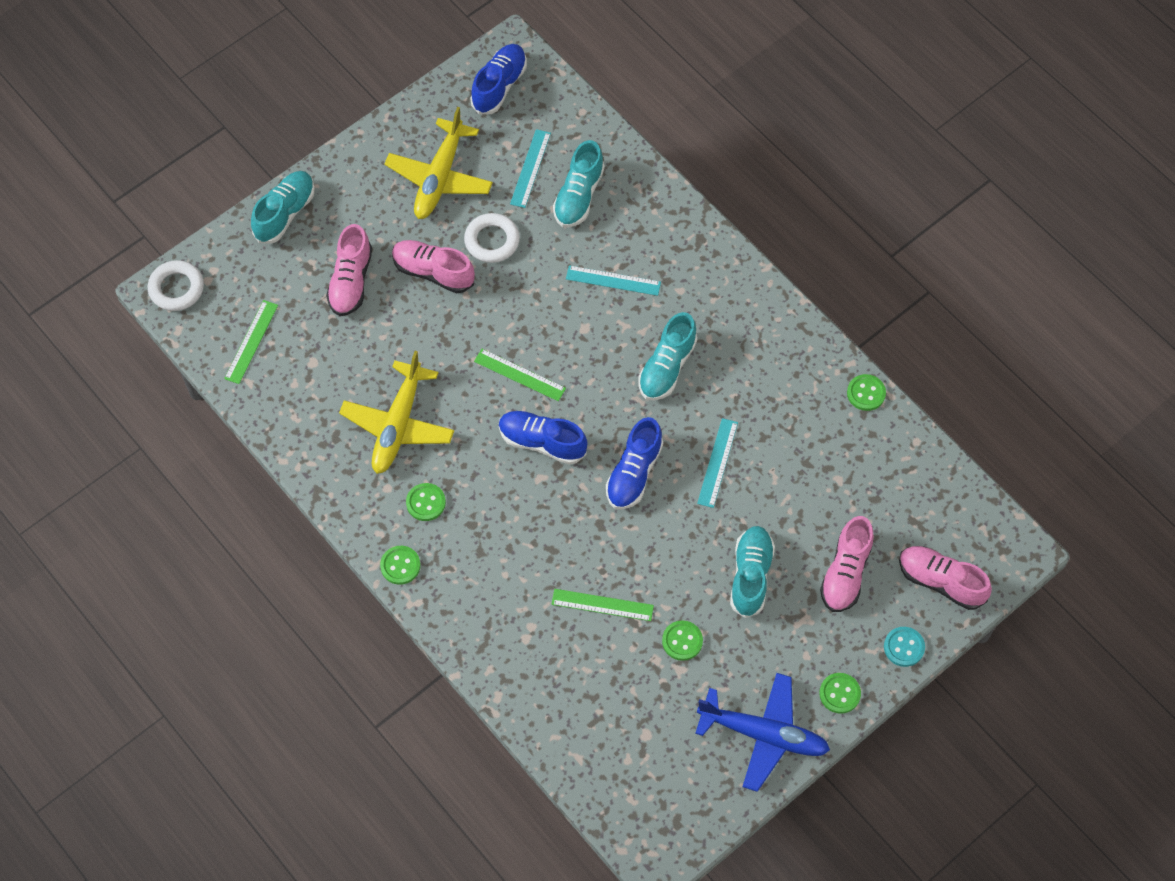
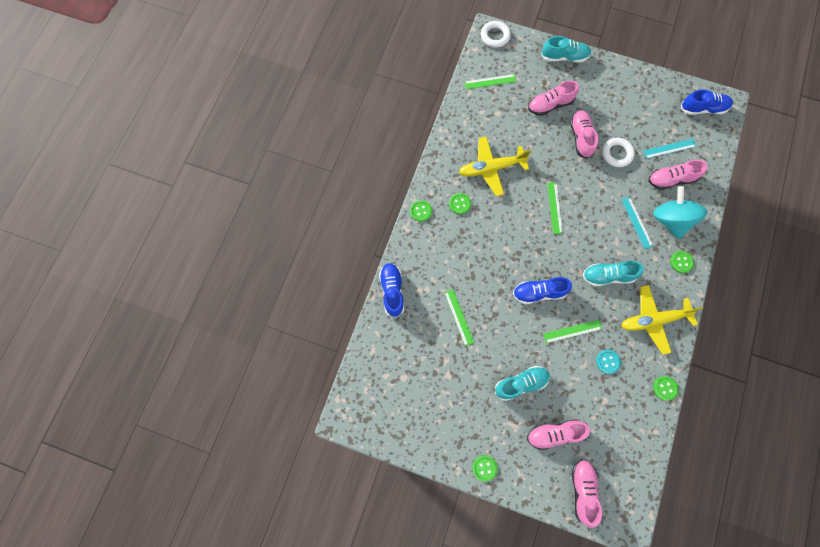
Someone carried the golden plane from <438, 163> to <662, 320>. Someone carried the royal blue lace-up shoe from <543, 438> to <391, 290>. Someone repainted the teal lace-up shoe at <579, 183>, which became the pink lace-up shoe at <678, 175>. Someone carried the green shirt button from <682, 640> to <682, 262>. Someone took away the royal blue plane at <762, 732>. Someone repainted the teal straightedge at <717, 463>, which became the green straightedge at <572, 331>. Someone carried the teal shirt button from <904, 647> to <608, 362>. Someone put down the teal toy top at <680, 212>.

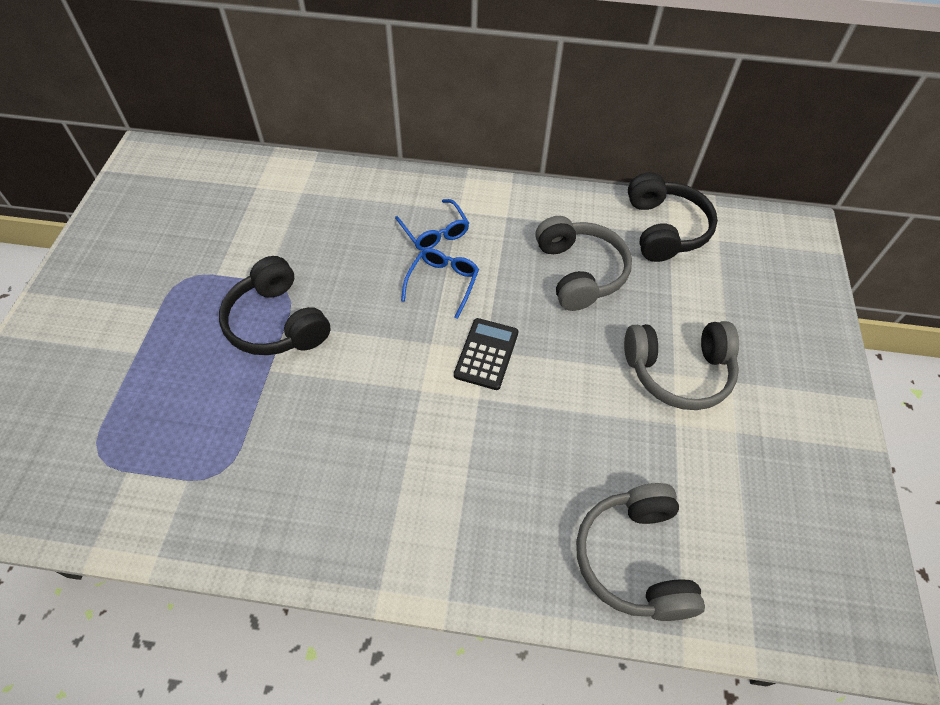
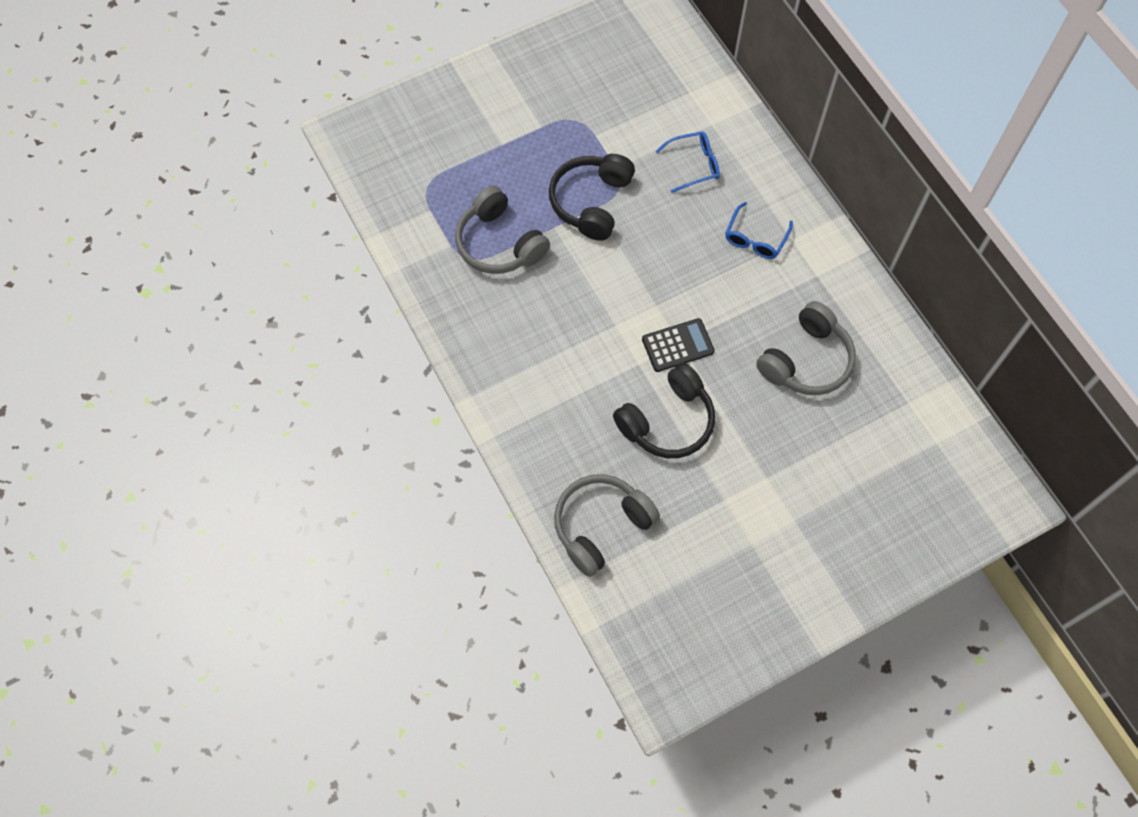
Someone carried the royal blue glasses from <440, 283> to <688, 162>. Someone carried the gray headset from <681, 365> to <502, 230>. Someone carried the ebony headset from <673, 217> to <664, 410>.

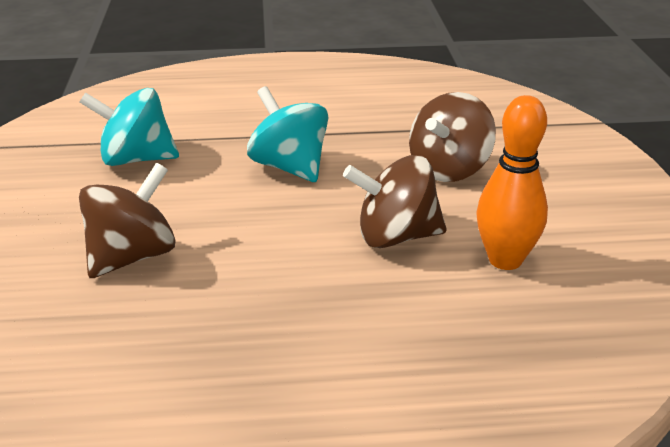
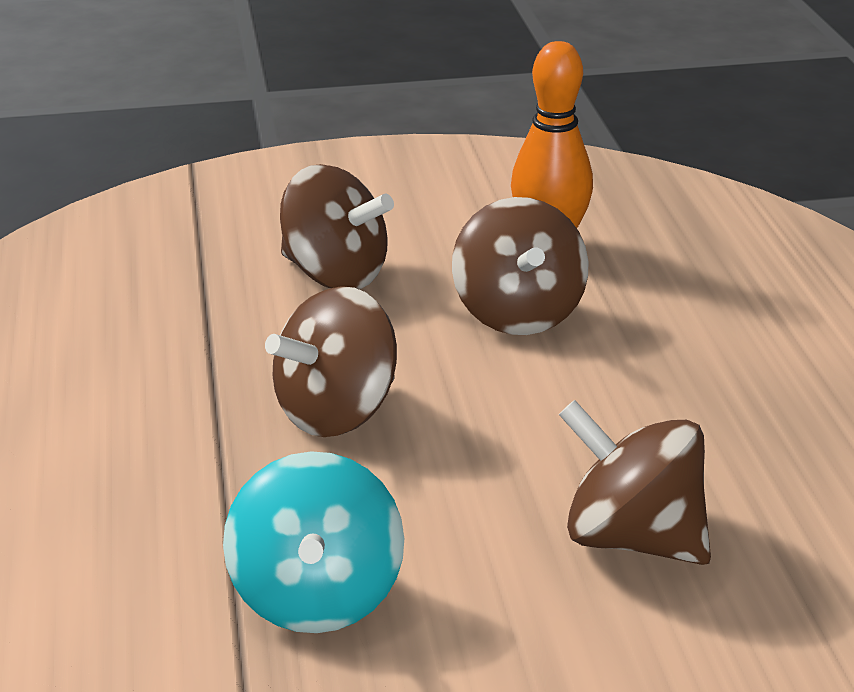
Someone repainted the teal toy top at <287, 134>, which became the brown toy top at <331, 361>.

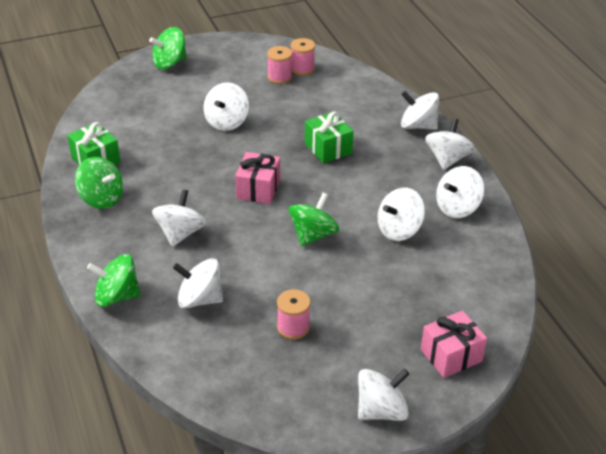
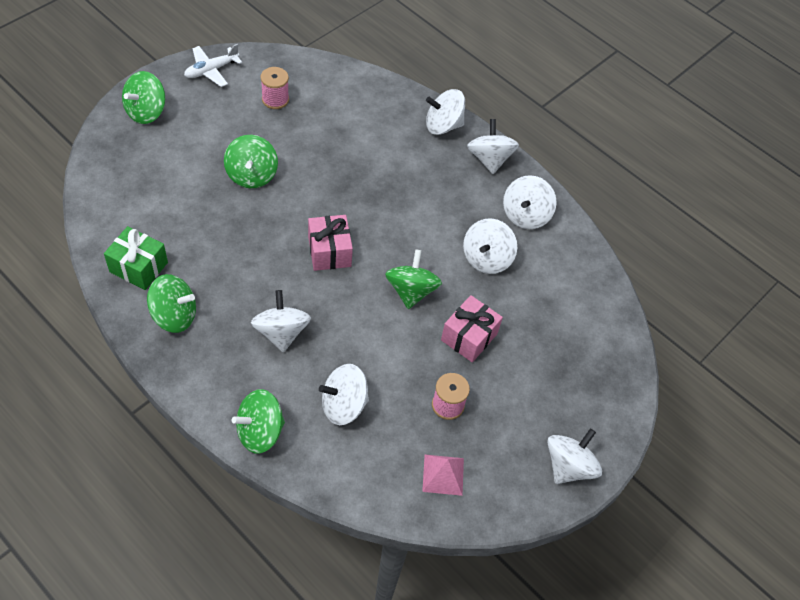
Someone repainted the white toy top at <226, 106>, which became the green toy top at <251, 162>. Someone took away the pink bobbin at <302, 57>. Someone took away the green present at <329, 137>. Someone carried the pink present from <454, 344> to <472, 328>. Someone put down the white plane at <213, 65>. Someone put down the pink pyramid at <443, 475>.

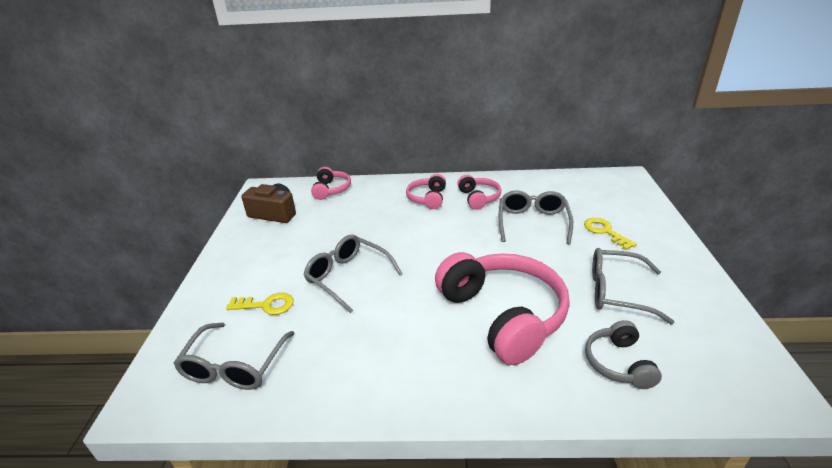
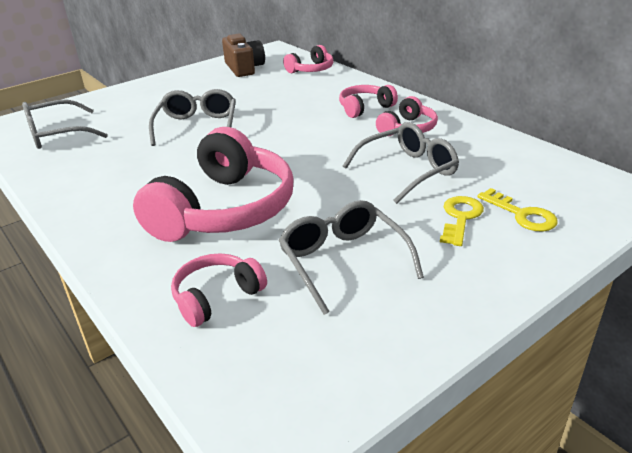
Someone carried the golden latchkey from <260, 304> to <517, 210>. Someone repainted the gray headset at <623, 354>, which became the pink headset at <219, 290>.

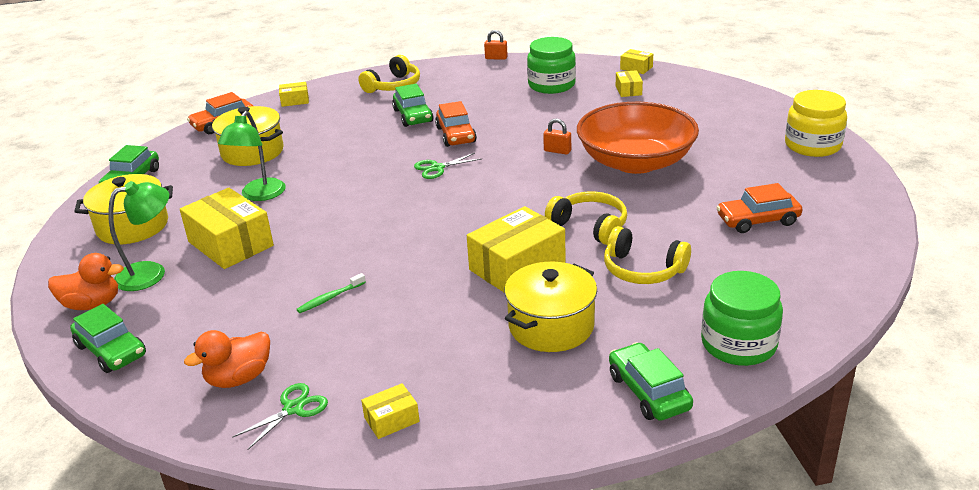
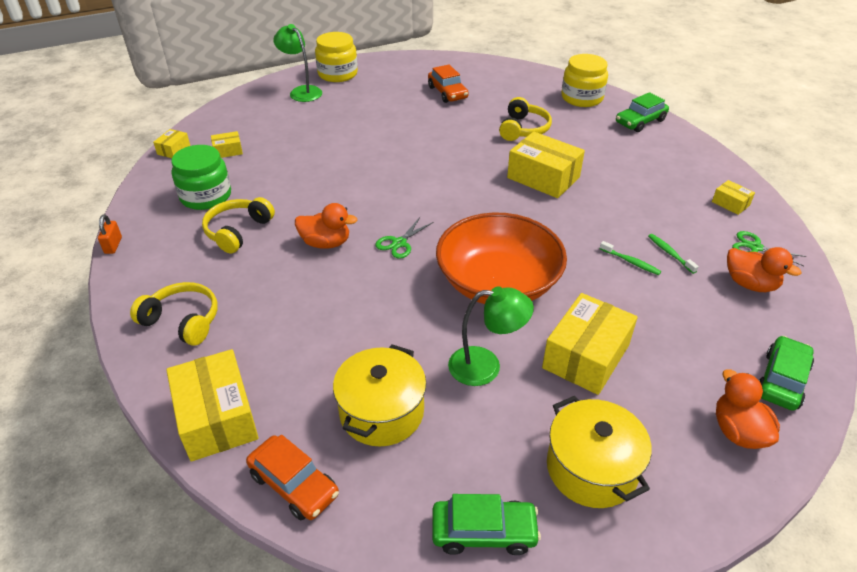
Someone carried the green lamp from <138, 236> to <297, 63>. Someone scaled the golden package at <294, 94> by 2.07. Someone took away the green automobile at <413, 105>. Someone rotated the green scissors at <447, 166> by 75 degrees clockwise. Someone swapped the bright orange automobile at <456, 124> for the bright orange duck at <326, 226>. Someone took away the golden stockpot at <550, 307>. Someone took away the bright orange padlock at <557, 137>. Someone carried the golden headset from <586, 218> to <238, 225>. Someone carried the bright orange serving bowl from <638, 138> to <501, 258>. Someone repainted the green preserve jar at <742, 318>, which became the golden preserve jar at <584, 80>. Someone put down the green tooth brush at <673, 254>.

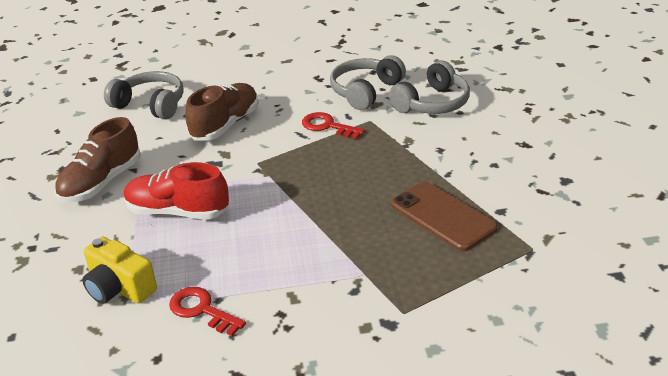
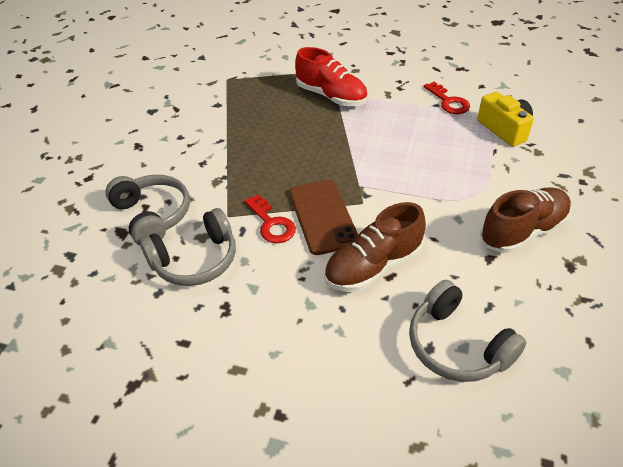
Someone carried the crimson lace-up shoe from <176, 190> to <331, 76>. Someone rotated the gray headset at <429, 87> by 75 degrees clockwise. Someone carried the brown phone from <444, 216> to <323, 217>.

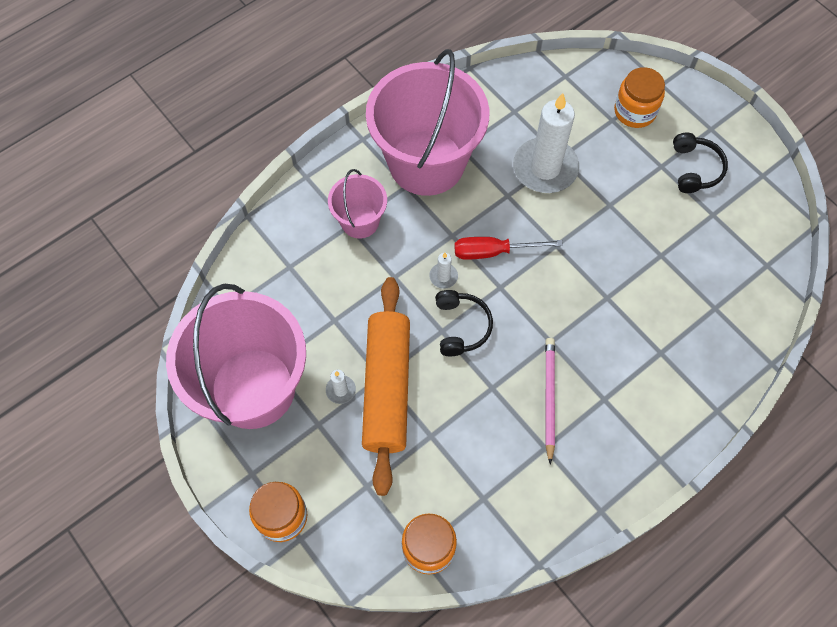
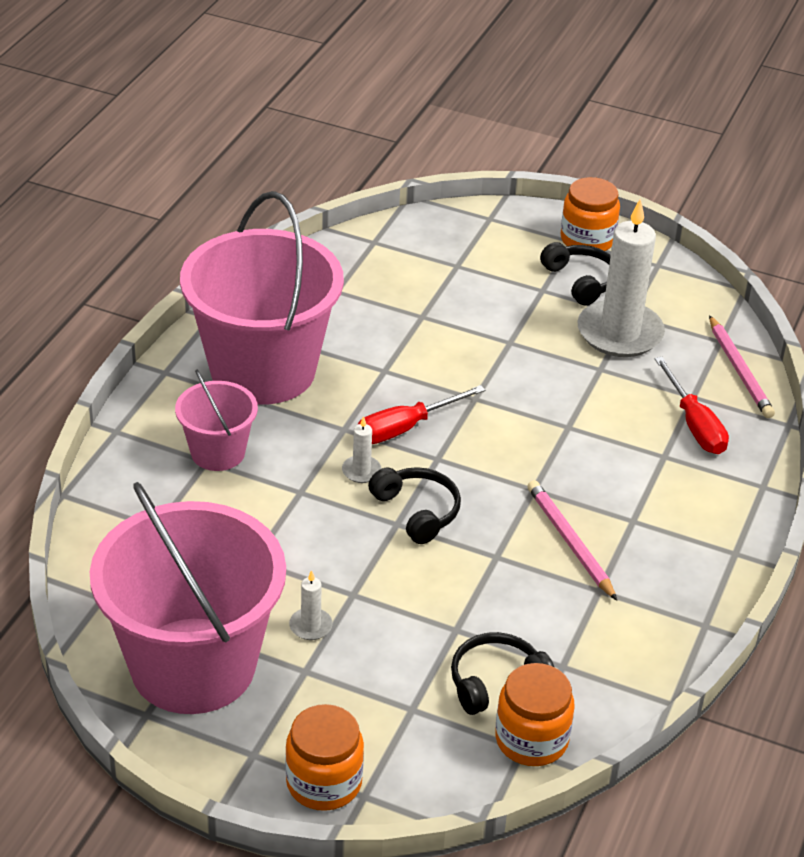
Someone took away the bright orange pastry roller at <386, 386>. Someone carried the white wax candle from <546, 143> to <621, 278>. Someone carried the bright orange preserve jar from <639, 97> to <590, 214>. Someone put down the ebony headset at <502, 673>. Someone put down the crimson flat screwdriver at <691, 405>. Someone put down the pink wooden pencil at <742, 366>.

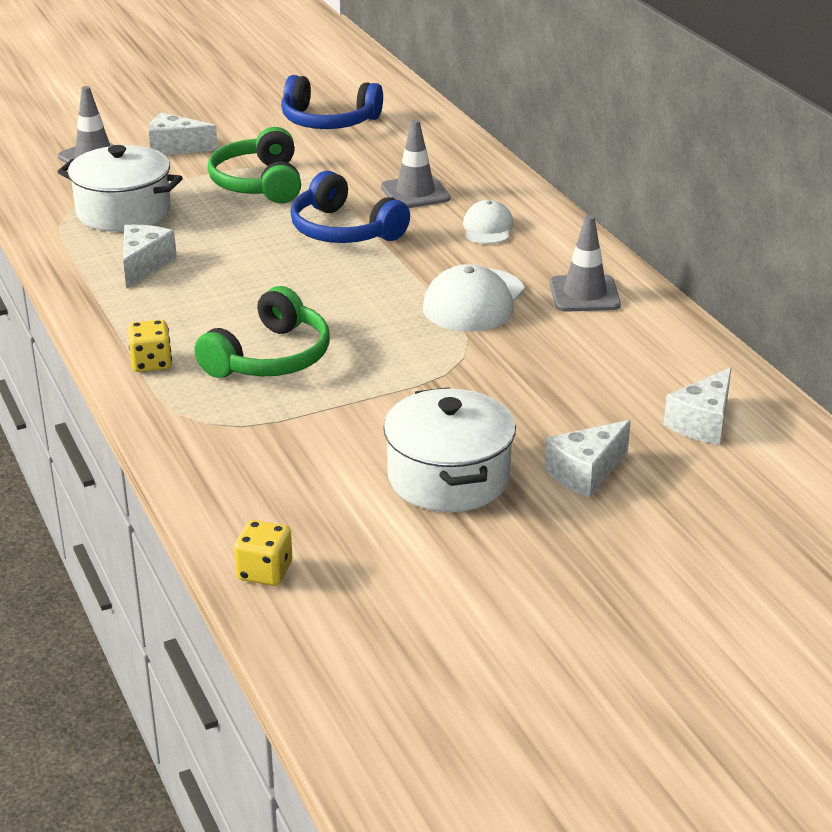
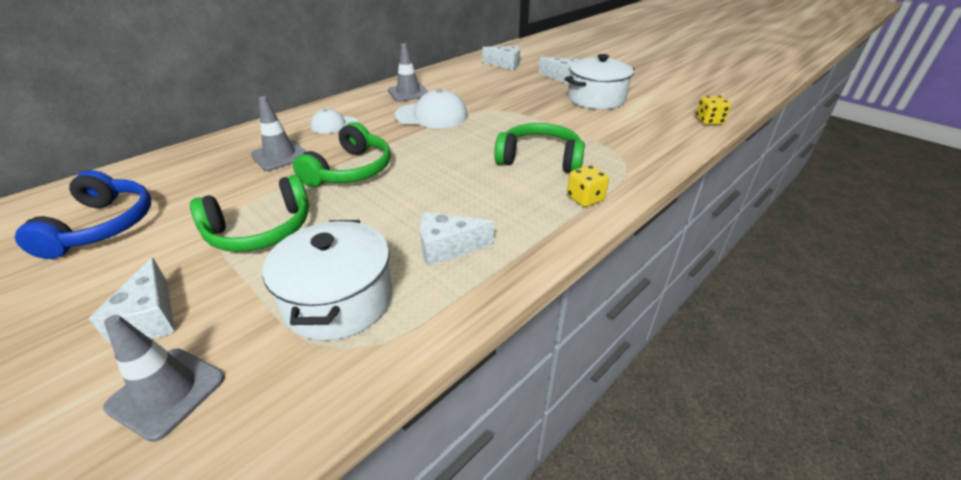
Someone repainted the royal blue headset at <350, 207>, which became the green headset at <342, 154>.

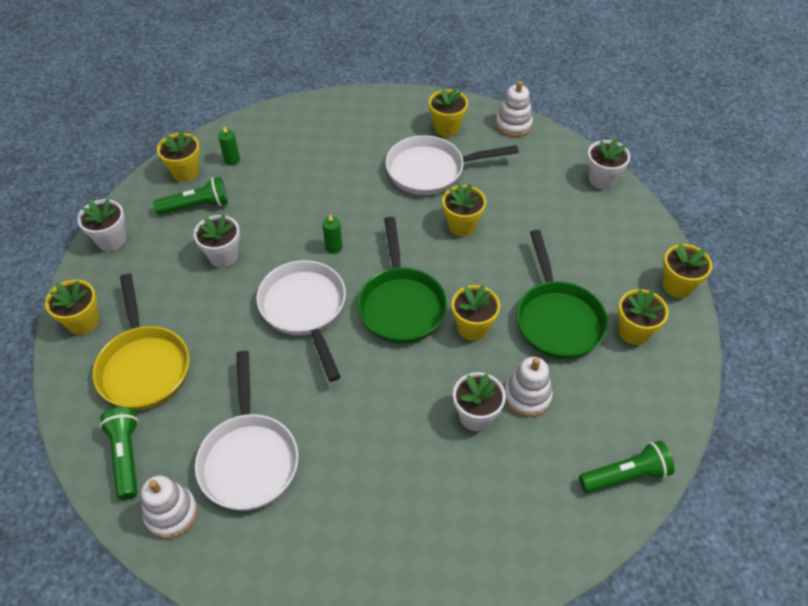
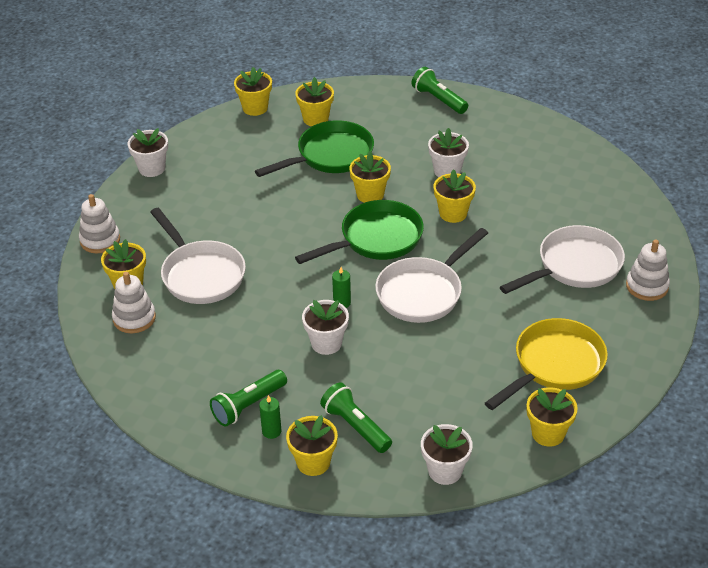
Someone carried the green torch from <119, 453> to <248, 398>. Someone carried the white flower pot from <216, 240> to <325, 327>. Someone carried the golden flower pot from <464, 209> to <454, 196>. Someone carried the white stacking toy from <529, 387> to <134, 302>.

